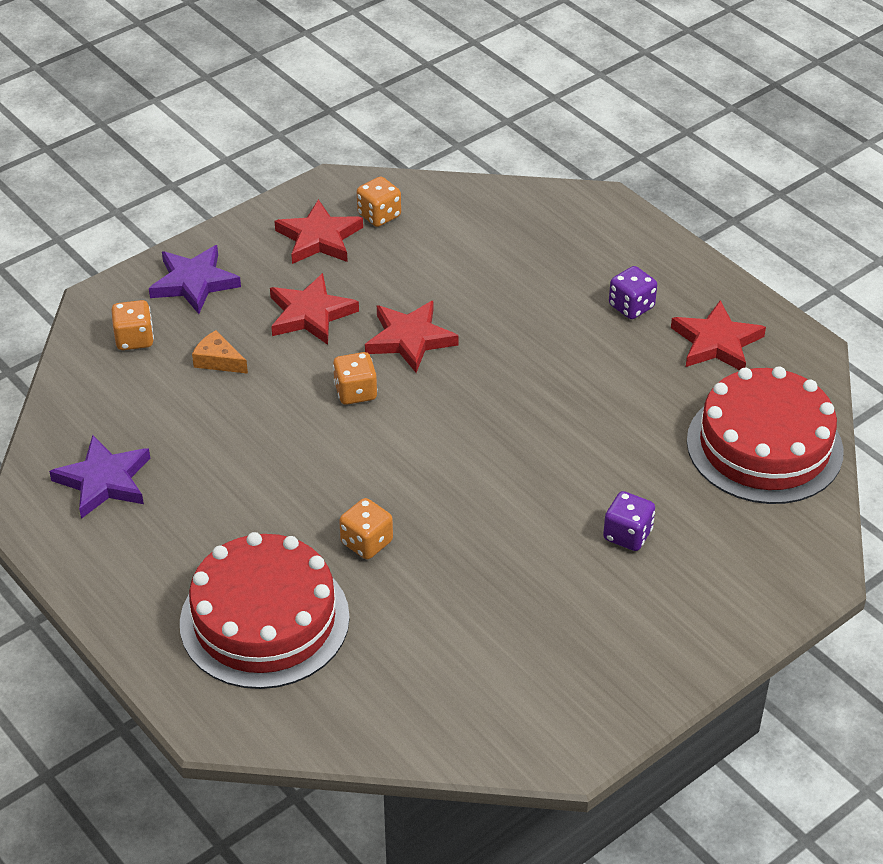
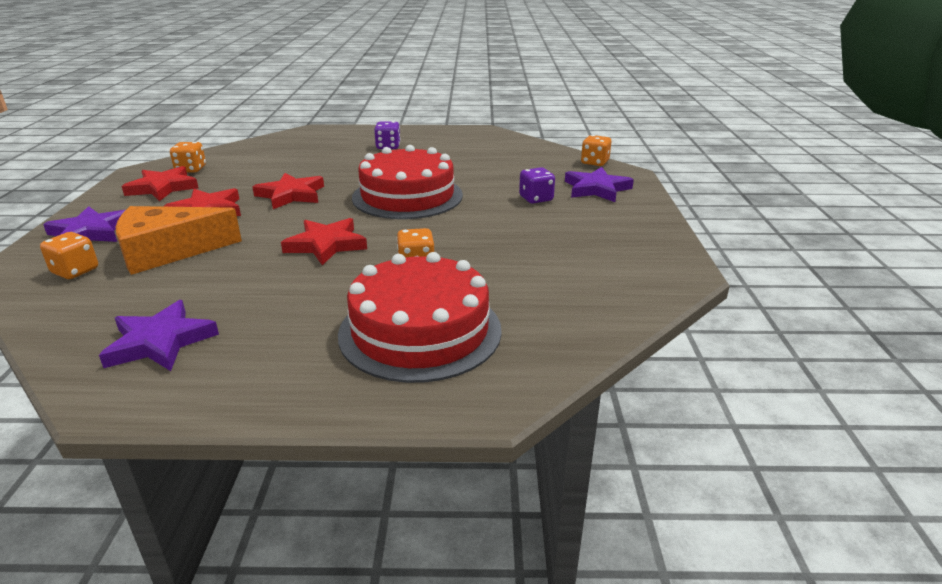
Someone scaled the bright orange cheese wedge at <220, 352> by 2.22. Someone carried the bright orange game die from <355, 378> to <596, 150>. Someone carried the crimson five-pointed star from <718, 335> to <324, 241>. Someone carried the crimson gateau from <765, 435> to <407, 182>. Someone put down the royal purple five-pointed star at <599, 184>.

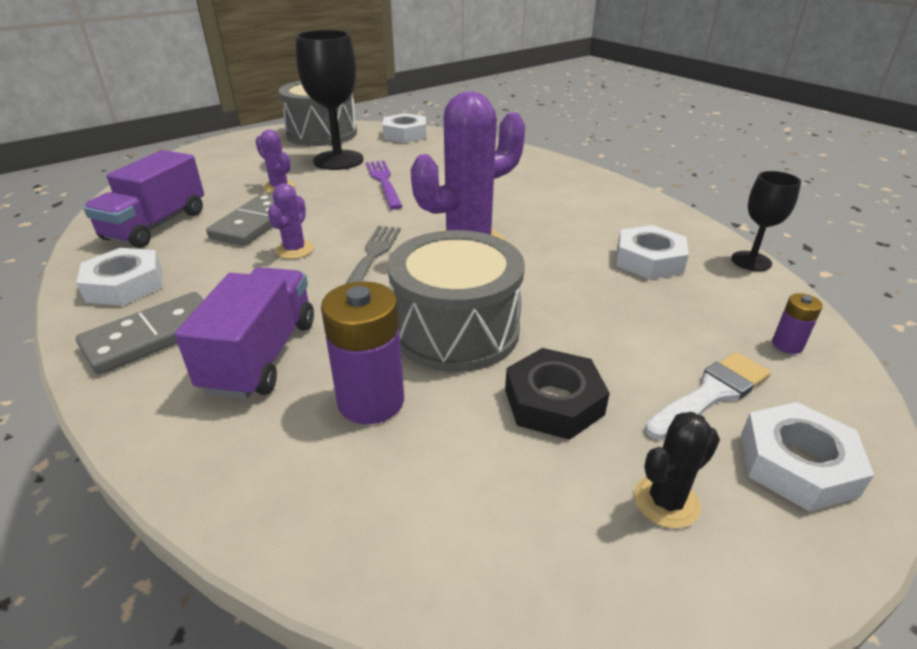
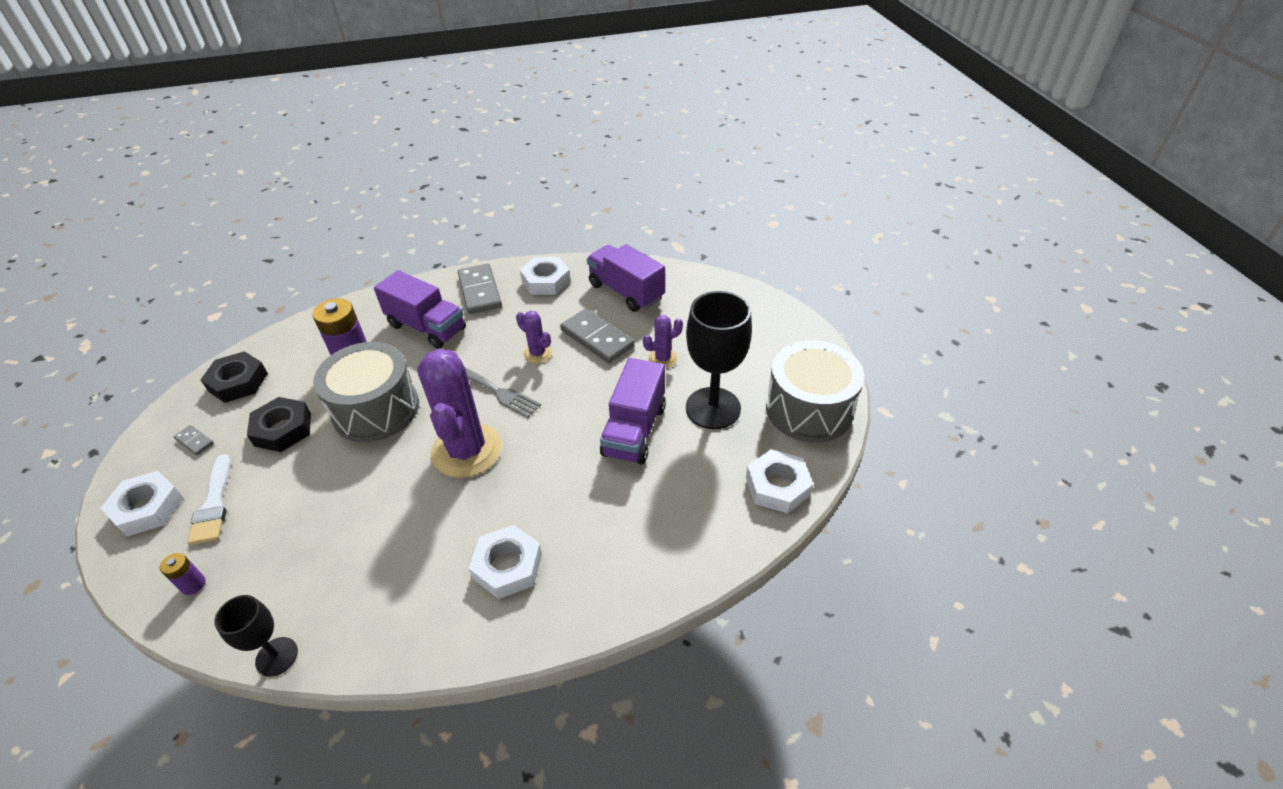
Someone swapped the royal purple dinner fork at <384, 185> for the royal purple lorry at <633, 411>. Someone carried the white nut from <652, 252> to <505, 562>. Someone swapped the ebony saguaro cactus at <677, 470> for the gray domino piece at <193, 440>. Someone put down the ebony nut at <234, 377>.

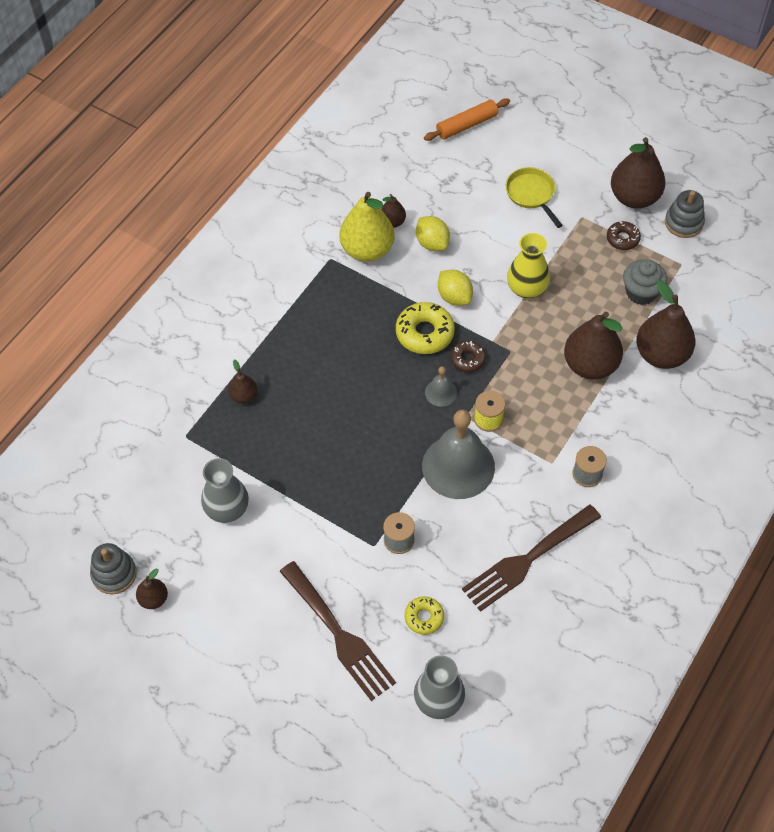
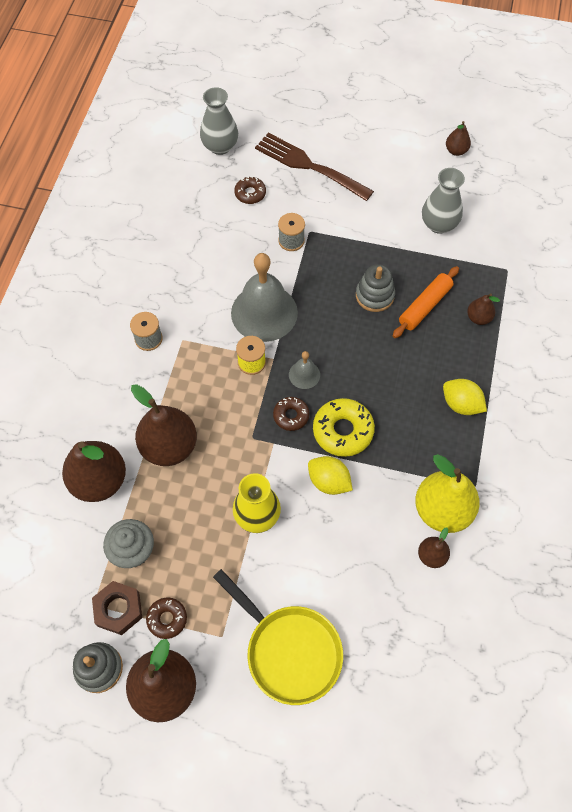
Someone carried the gray stacking toy from <113, 568> to <375, 288>. Someone repainted the golden glazed donut at <424, 615>, which became the brown glazed donut at <250, 190>. Someone carried the golden toy lemon from <433, 233> to <465, 397>. Someone carried the bright orange pastry roller from <467, 119> to <426, 302>. Someone took away the brown dinner fork at <531, 558>. Someone scaled the golden skillet at <534, 197> by 1.53. Someone put down the brown nut at <117, 608>.

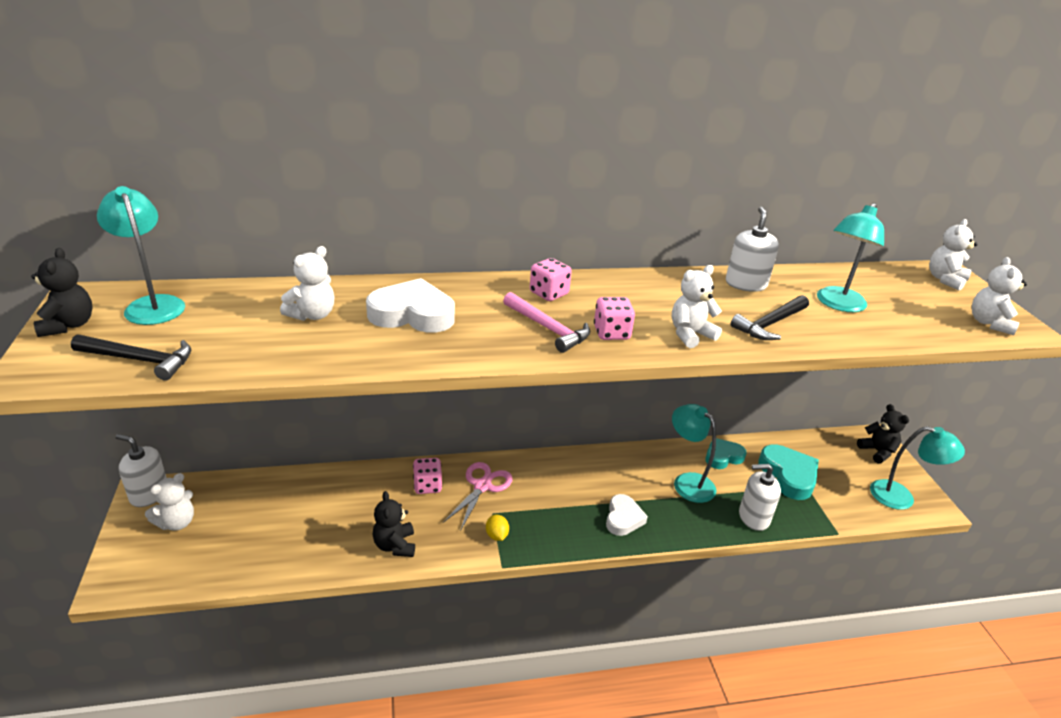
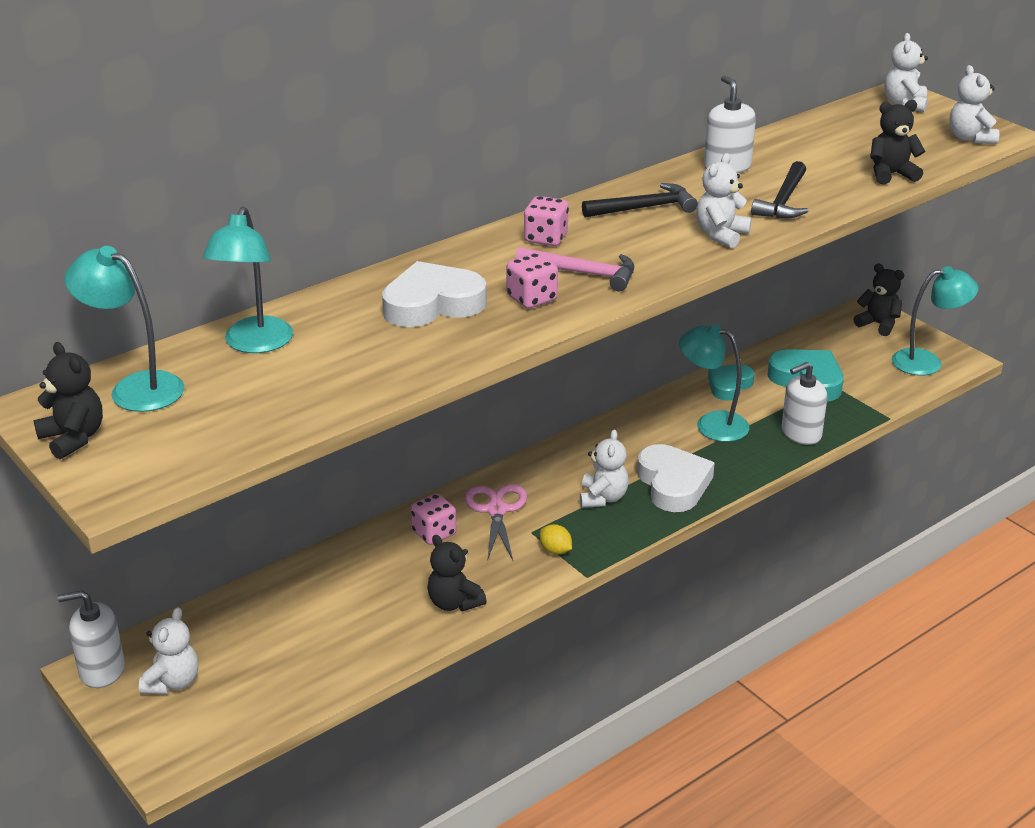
Someone carried the ebony claw hammer from <131, 357> to <640, 200>. Someone carried the white teddy from <307, 283> to <604, 468>. Someone carried the pink game die from <614, 318> to <532, 280>. Someone scaled the white love heart at <627, 515> by 1.51. Someone carried the teal lamp from <850, 257> to <248, 280>. Someone put down the ebony teddy at <897, 142>.

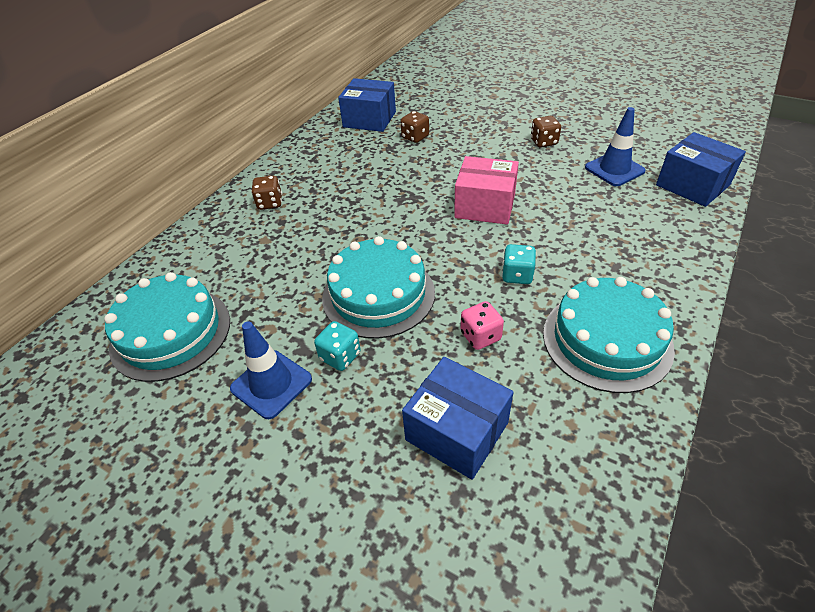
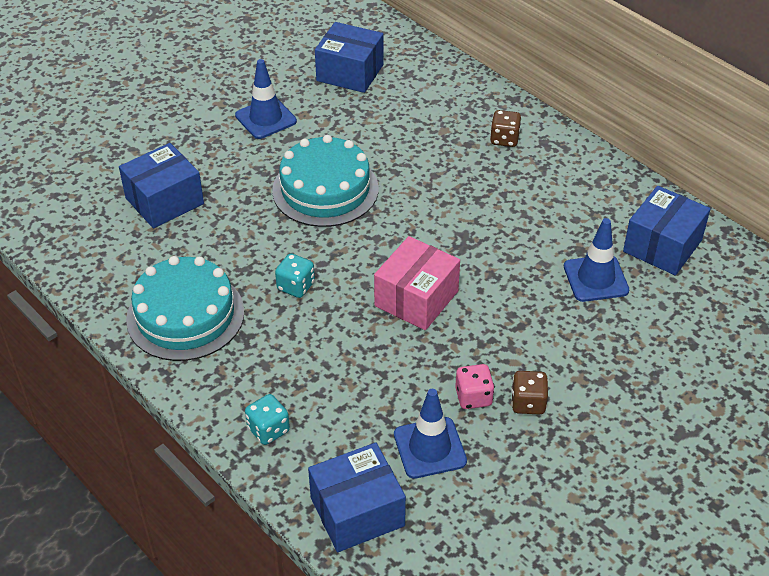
Someone swapped the teal gateau at <167, 327> for the royal blue package at <349, 57>. Someone carried the teal game die from <337, 346> to <267, 419>. Someone swapped the brown game die at <415, 127> for the royal blue safety cone at <596, 260>. Someone carried the pink game die from <482, 325> to <475, 386>.

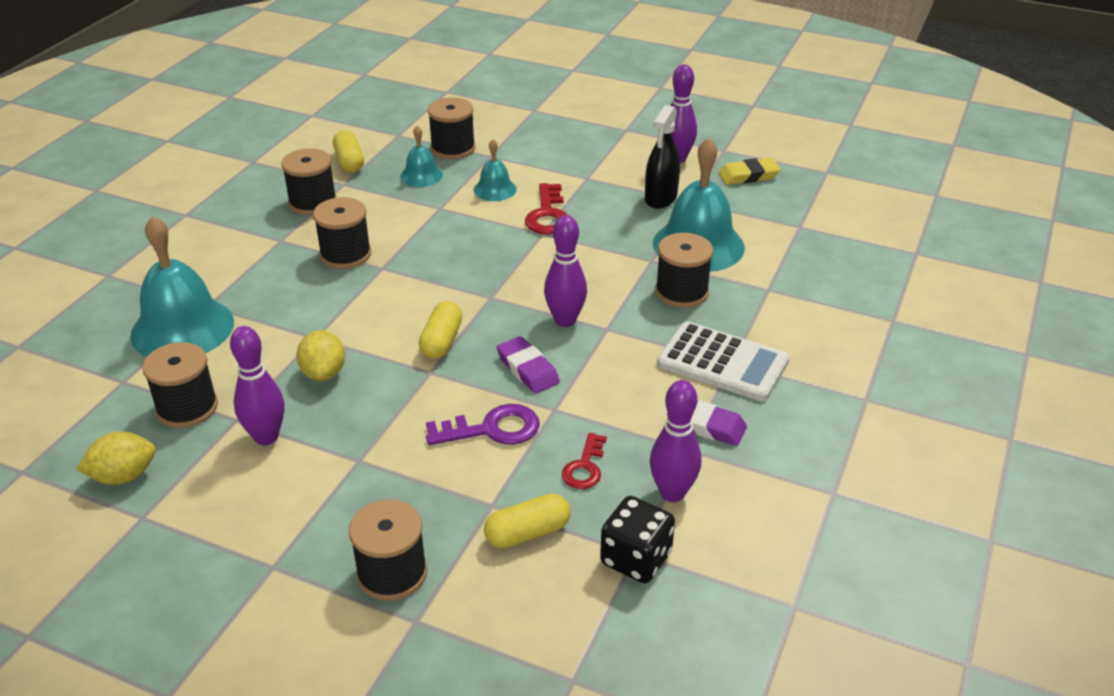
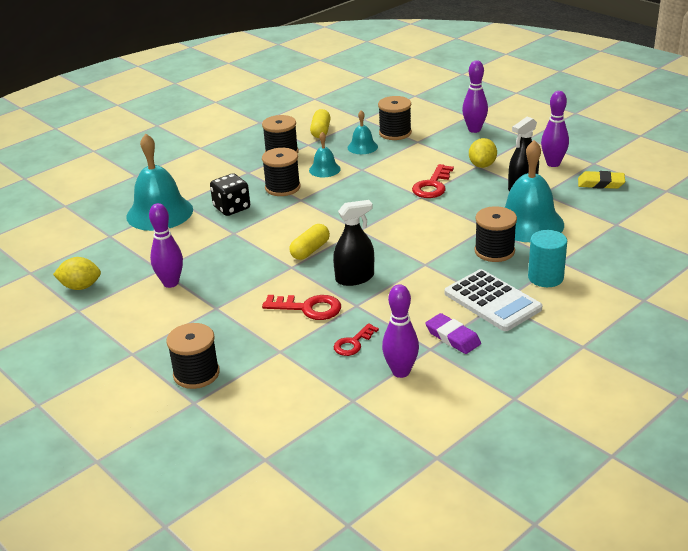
Someone took away the ebony bobbin at <180, 385>. Someone carried the golden toy lemon from <320, 355> to <483, 153>. Someone repainted the royal purple latchkey at <483, 424>, which became the crimson latchkey at <301, 307>. Someone carried the teal school bell from <495, 170> to <325, 154>. Someone took away the golden capsule at <527, 521>. Someone swapped the royal purple gum eraser at <528, 365> for the ebony spray cleaner at <353, 243>. Someone carried the royal purple tenpin from <565, 271> to <475, 96>. Someone carried the ebony game die from <637, 539> to <230, 194>. Someone put down the teal cylinder shape at <547, 258>.

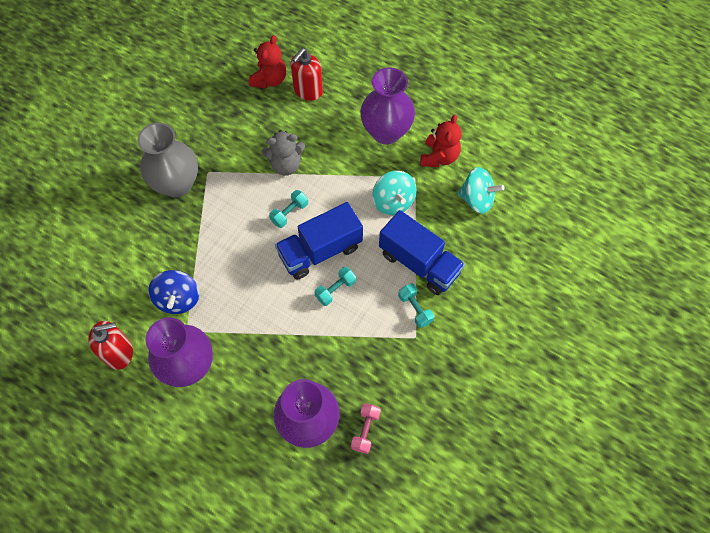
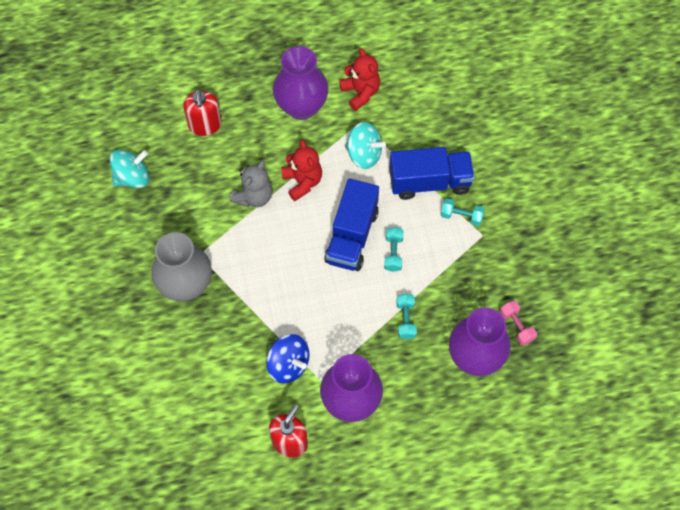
Someone carried the crimson teddy from <267, 61> to <301, 170>. Someone carried the teal hand weight from <288, 209> to <406, 316>. Someone carried the teal toy top from <480, 190> to <130, 168>.

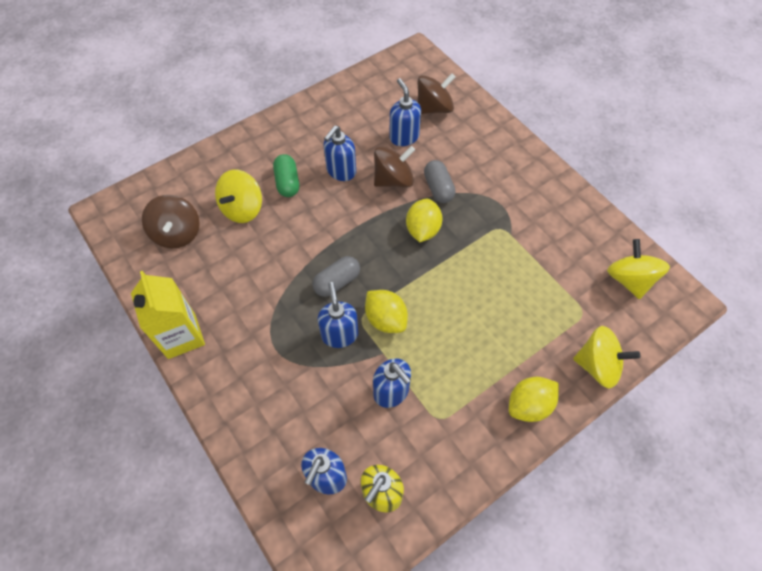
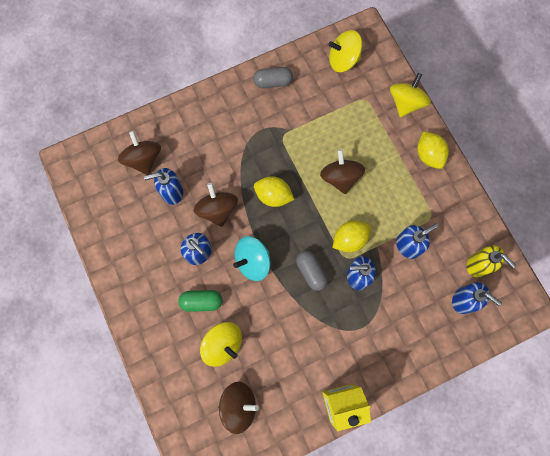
Someone carried the gray capsule from <440, 181> to <273, 77>. Someone put down the teal toy top at <251, 258>. Someone put down the brown toy top at <342, 171>.

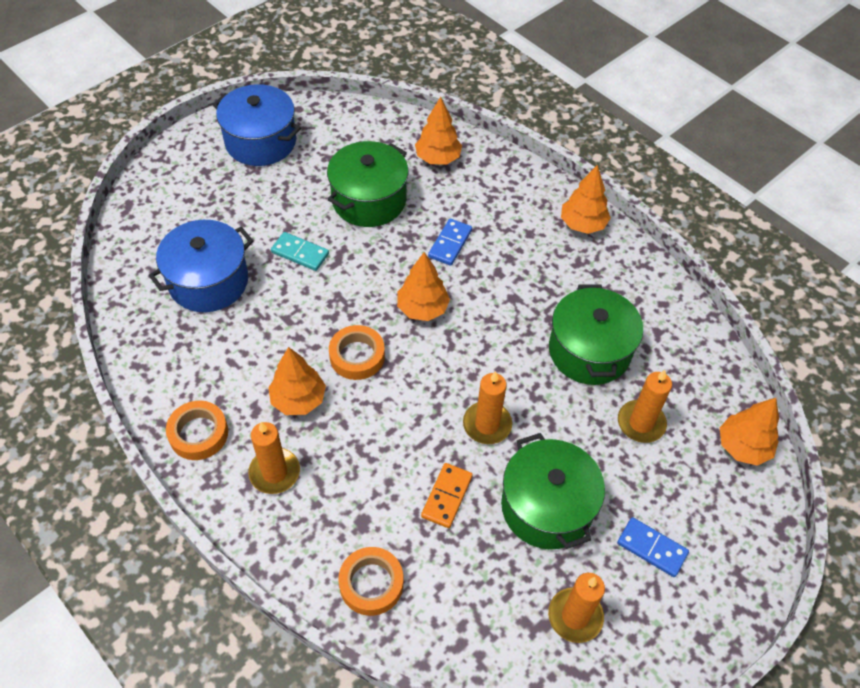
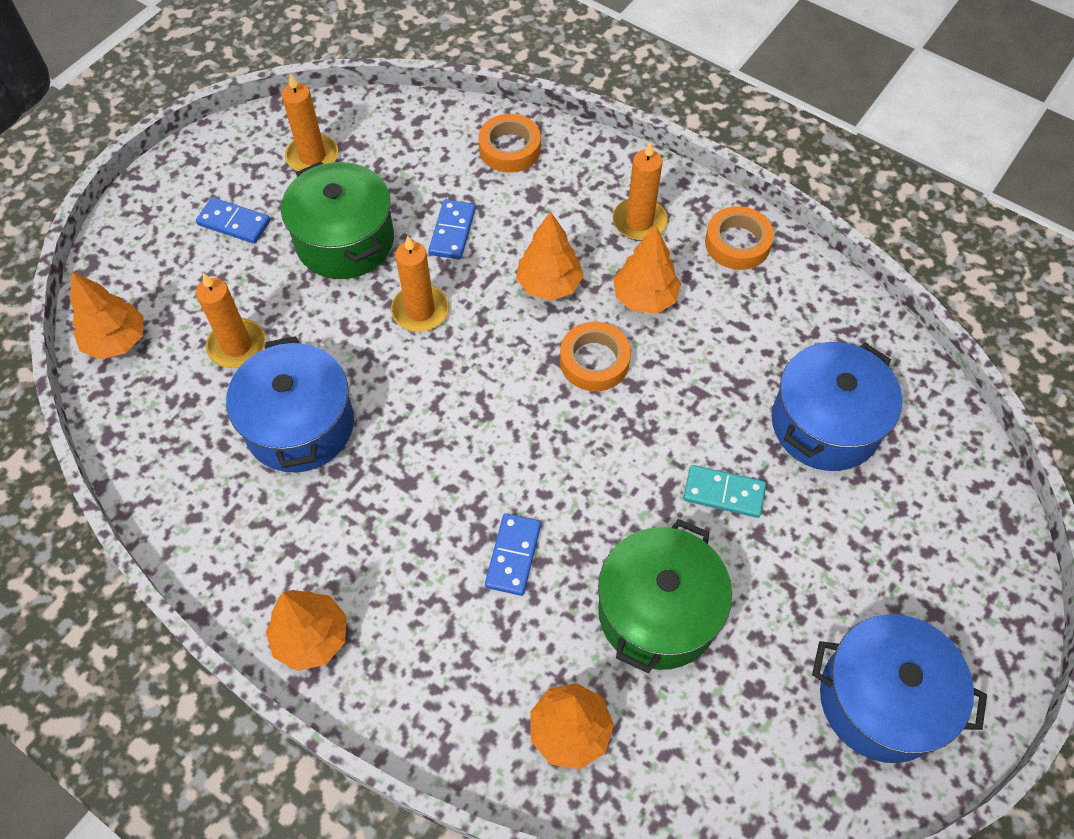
Someone carried the bright orange toy tree from <423, 286> to <549, 256>. Someone repainted the bright orange domino piece at <447, 495>, which became the royal blue domino piece at <452, 229>. Someone repainted the green stockpot at <596, 334>, which became the royal blue stockpot at <290, 404>.

